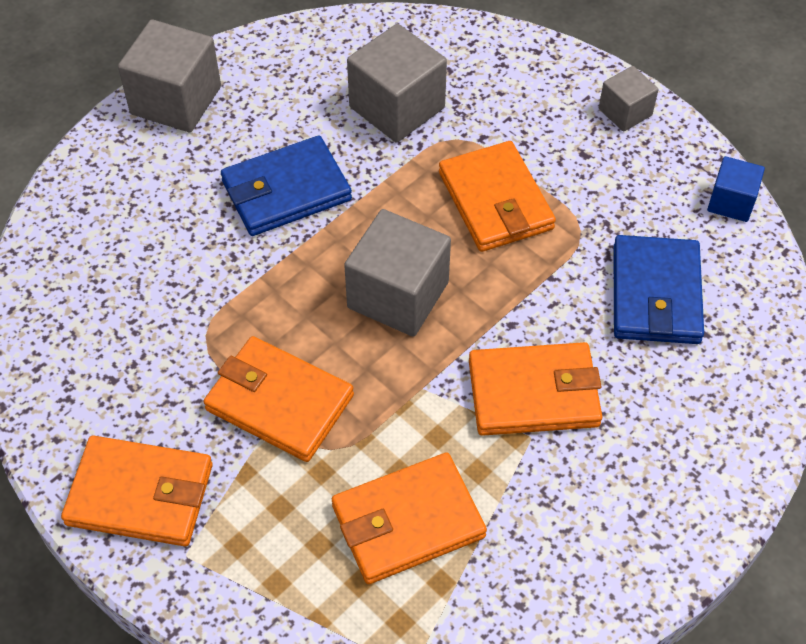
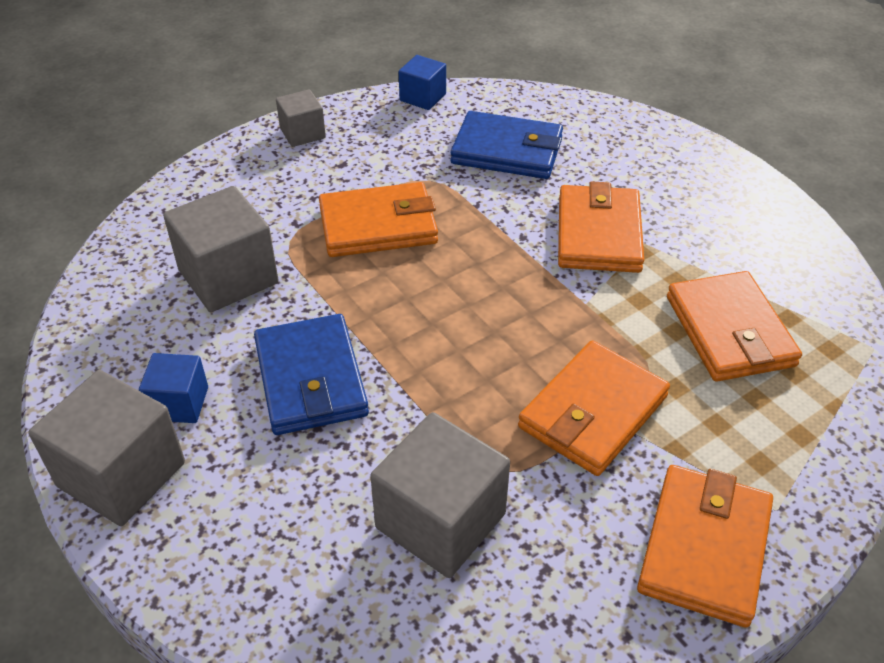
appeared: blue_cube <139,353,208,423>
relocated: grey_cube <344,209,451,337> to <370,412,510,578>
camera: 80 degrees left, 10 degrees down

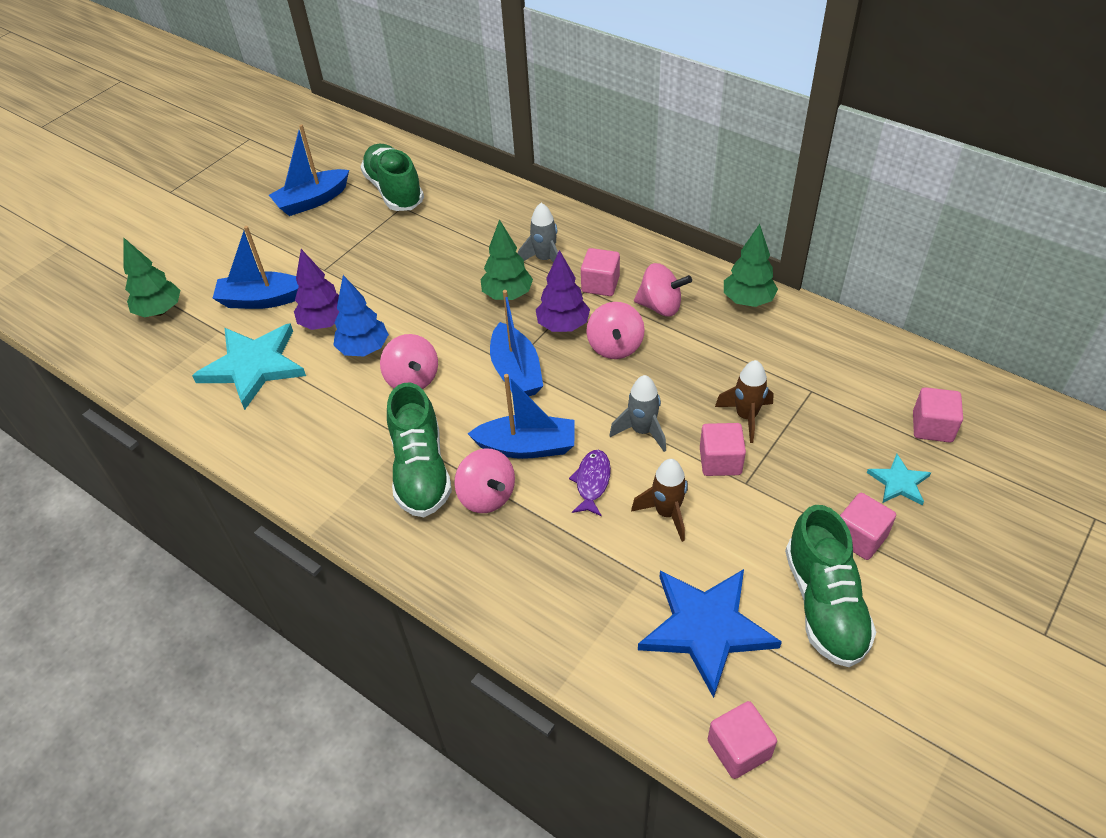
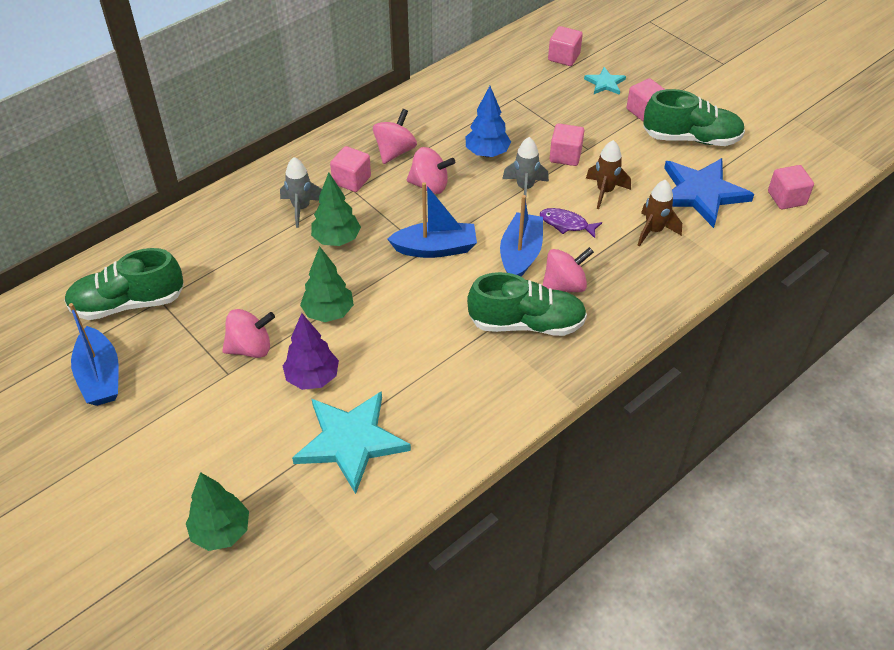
missing: blue_boat <212,226,299,309>; purple_tree <536,250,590,332>
relocated: blue_tree <333,275,389,357> to <466,86,511,157>; pink_spinning_top <380,334,438,389> to <222,309,275,358>; brown_rocket <715,360,774,443> to <638,180,682,247>; green_tree <724,224,778,307> to <300,246,354,322>
camera: 80 degrees left, 0 degrees up

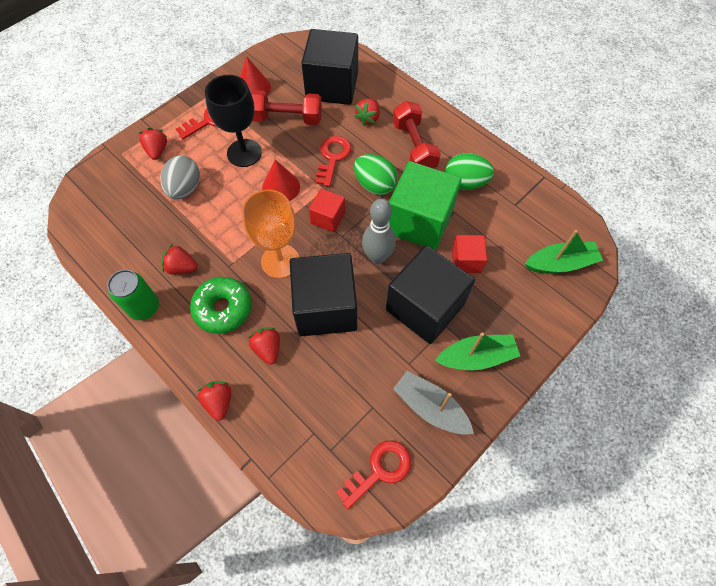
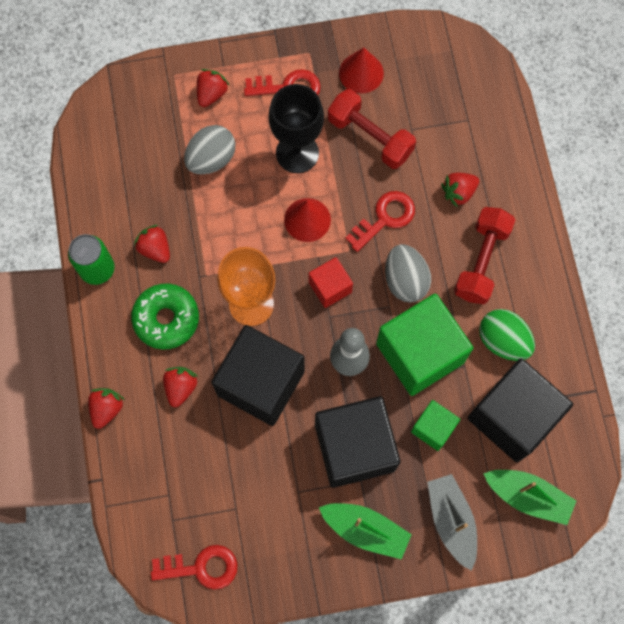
relocated: black_cube <301,29,358,105> to <468,358,573,463>; grey_boat <393,371,474,435> to <427,474,477,571>
colour: green_egg <354,154,398,195> to grey_egg <385,244,431,303>; red_cube <452,235,487,273> to green_cube <411,400,460,451>
camera: 35 degrees right, 10 degrees up

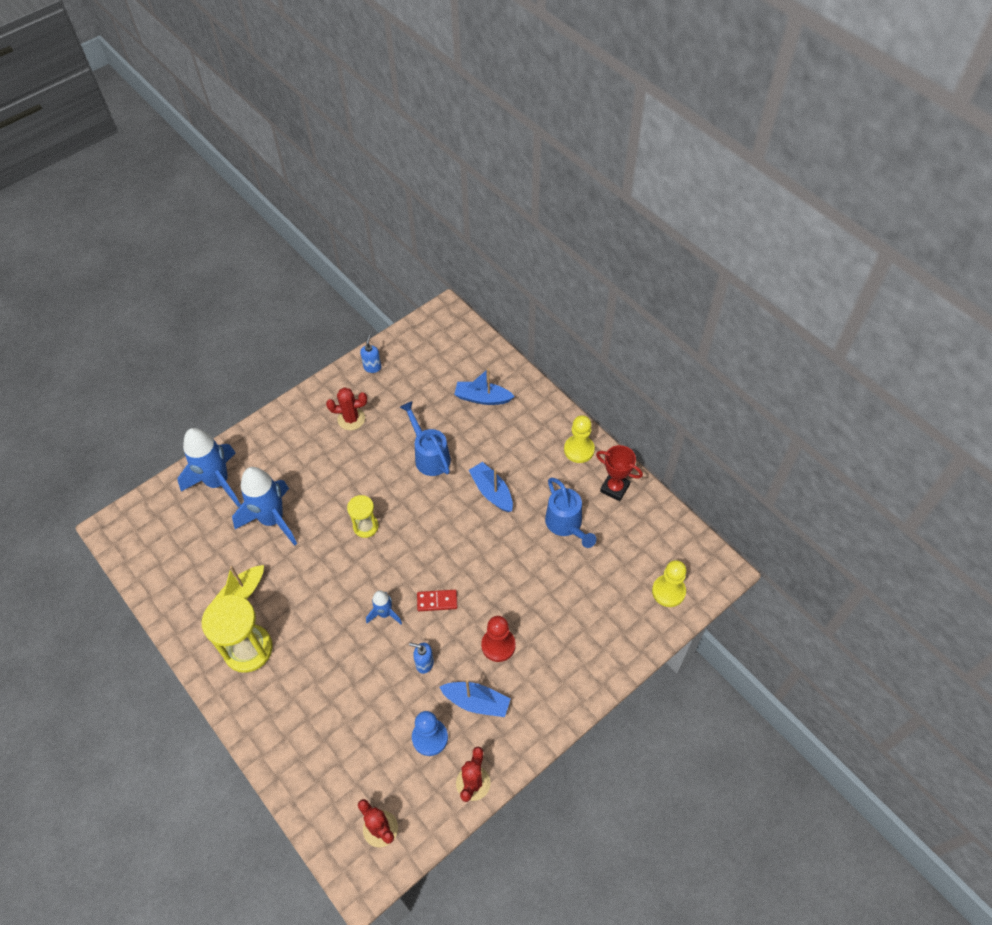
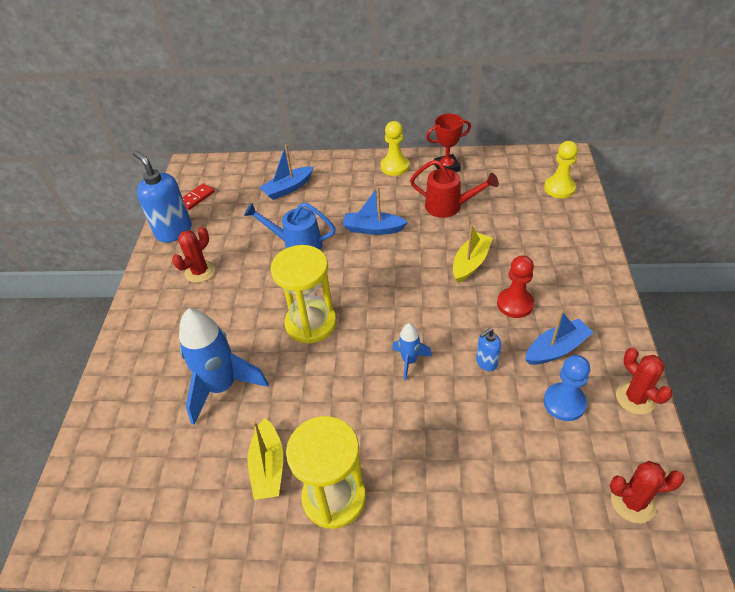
missing: blue_rocket <178,428,241,508>
appeared: yellow_boat <453,225,493,283>
relocated: red_domino <417,590,458,611> to <182,183,215,210>
colour: blue_watering_can <545,477,596,548> to red_watering_can <410,160,499,218>
size: yellow_hourglass <347,495,379,538> = <271,245,337,344> x1.79; blue_soap_dispenser <360,334,381,373> = <133,150,192,243> x2.00
camera: 45 degrees left, 10 degrees down

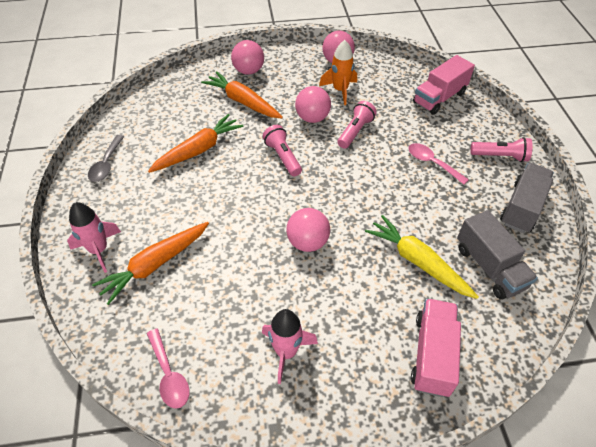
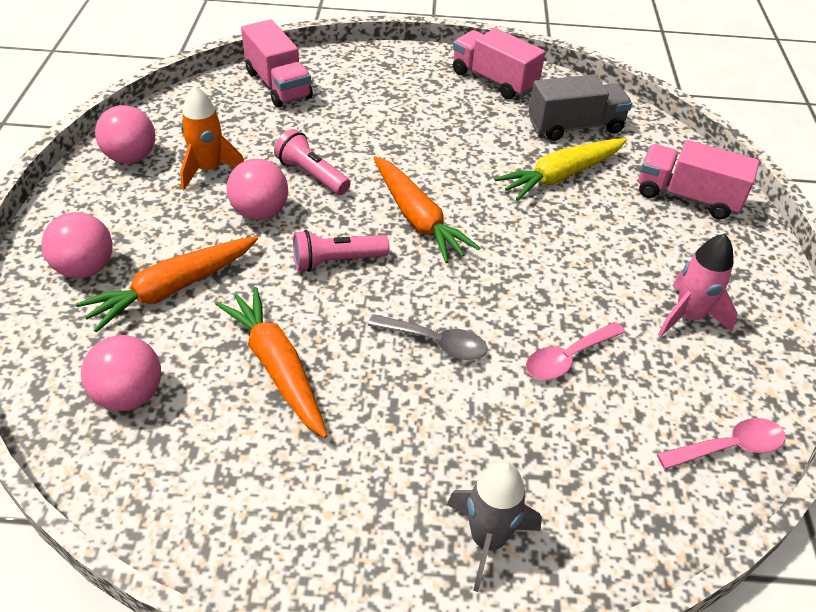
missing: pink_flashlight <471,137,533,162>
relocated: grey_spoon <88,135,124,182> to <368,314,488,360>; orange_carrot <92,222,209,305> to <374,156,480,263>; pink_ball <286,208,330,252> to <81,335,161,411>; pink_spoon <408,143,469,185> to <526,322,625,380>
colour: pink_rocket <67,202,121,273> to grey_rocket <447,461,542,592>; grey_truck <500,163,554,233> to pink_truck <453,28,545,99>
camera: 80 degrees left, 5 degrees down

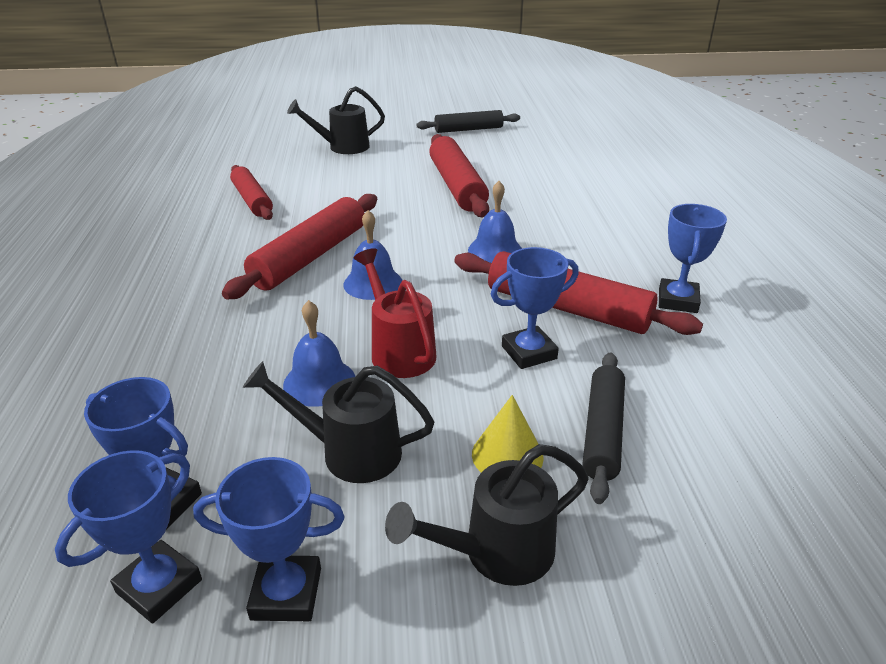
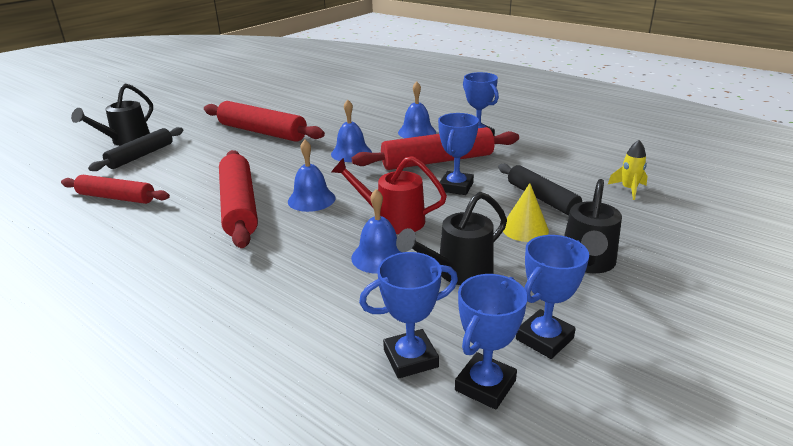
appeared: blue_bell <398,81,436,138>; yellow_rocket <608,140,647,200>
relocated: black_rolling_pin <416,110,520,133> to <88,127,183,171>
spun: blue_trophy <55,450,202,623> = <455,274,528,410> 45 degrees clockwise
camera: 45 degrees left, 5 degrees down

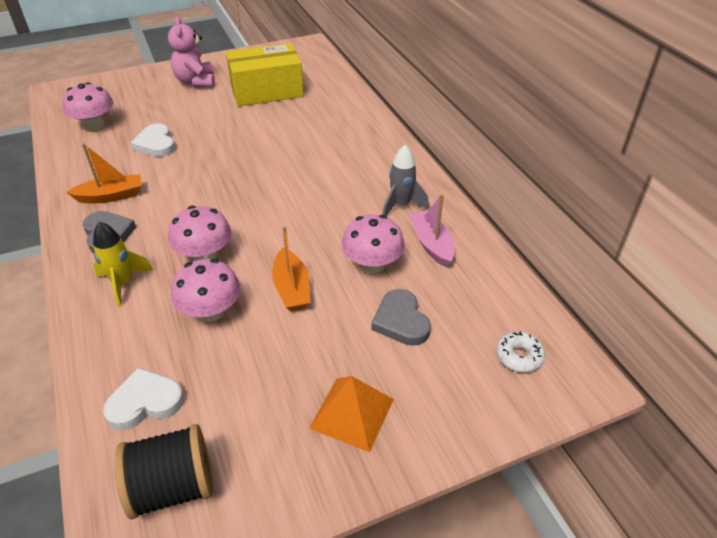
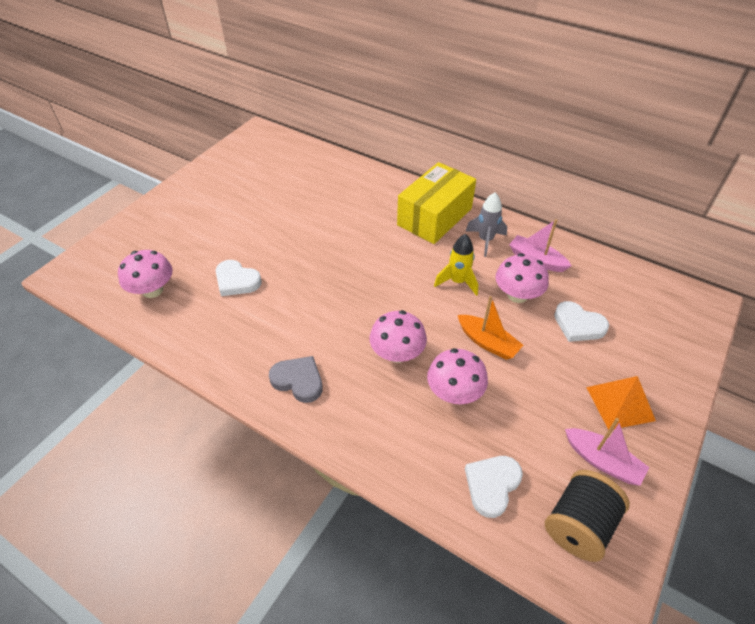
missing: orange_boat <66,143,141,203>; pink_teddy_bear <168,16,215,87>; white_donut <496,331,545,372>
appeared: pink_boat <565,418,649,486>
relocated: yellow_rocket <93,222,153,307> to <434,234,478,296>; yellow_box <226,43,304,107> to <397,162,476,244>
colour: grey_heart <371,289,431,346> to white_heart <554,301,609,342>
camera: 35 degrees left, 5 degrees up

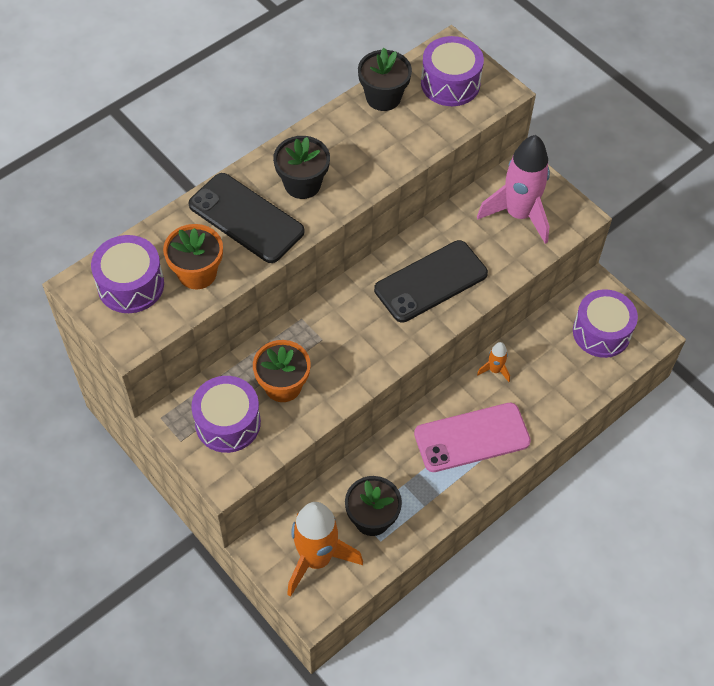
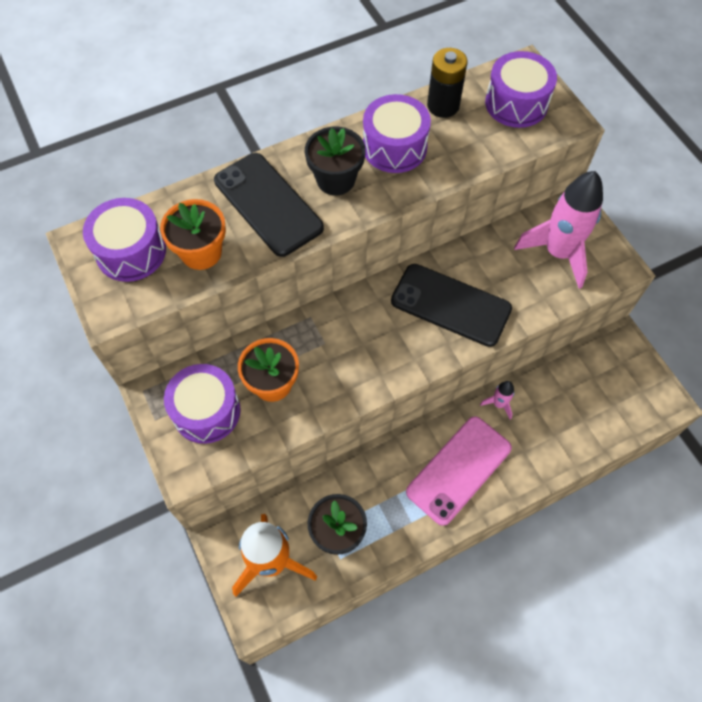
relocated: purple_drum <573,289,638,358> to <363,94,431,173>
exchanged: black_flower_pot <358,48,412,111> to black_battery <427,48,468,118>
colour: orange_rocket <477,342,510,382> to pink_rocket <480,381,514,420>
spun: black_phone <374,240,488,323> = <391,264,512,347> 45 degrees clockwise; pink_phone <414,403,531,472> = <406,416,512,526> 45 degrees counterclockwise
camera: 15 degrees right, 5 degrees up

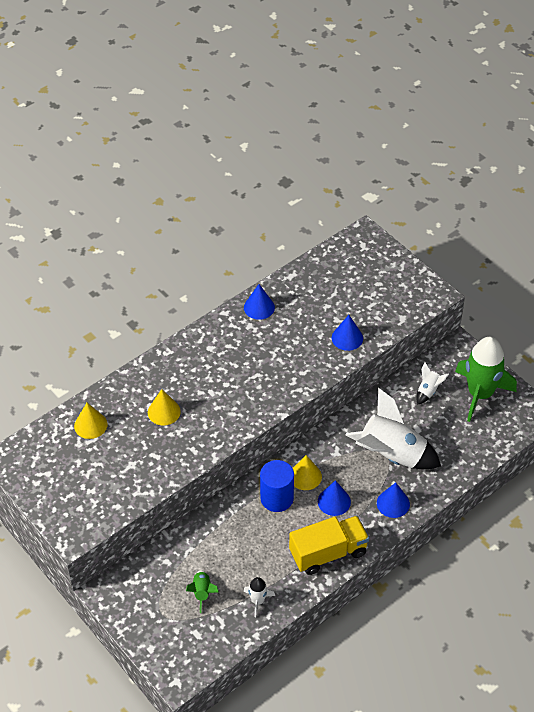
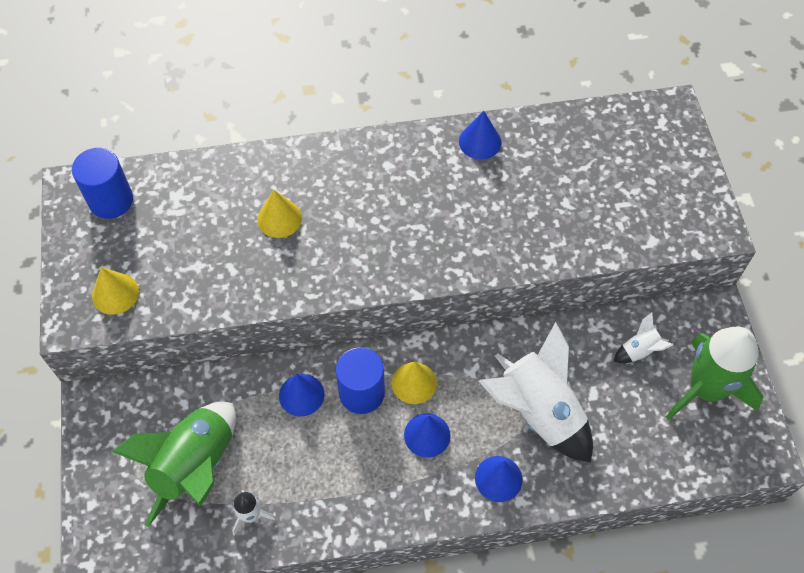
missing: yellow_truck <289,516,369,575>
appeared: blue_cylinder <72,148,133,219>
relocated: yellow_cone <74,403,107,439> to <92,267,139,315>; blue_cone <332,315,363,351> to <279,374,324,417>
size: green_rocket <186,570,219,613> = <112,402,236,527> x2.23
camera: 30 degrees right, 10 degrees up

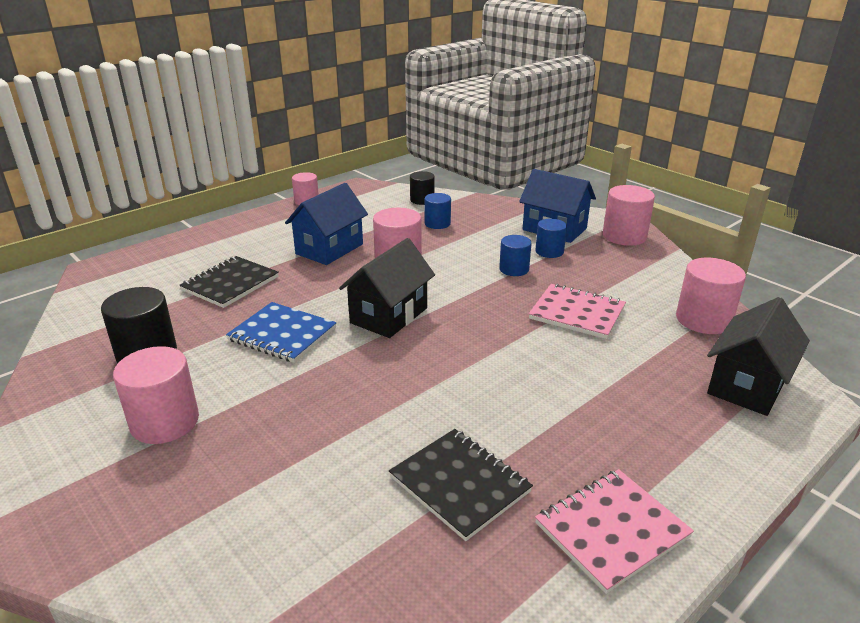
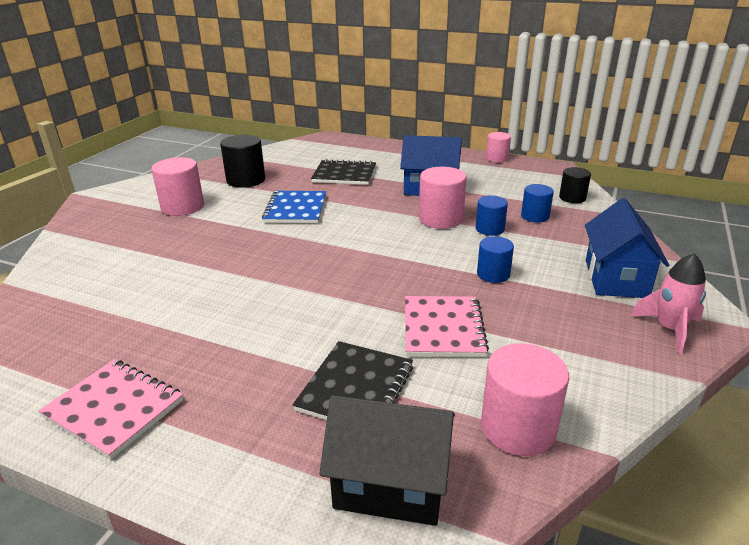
missing: black_house <339,238,435,338>
relocated: black_notebook <389,429,533,541> to <293,341,413,420>; blue_cylinder <535,219,567,258> to <476,196,508,236>
exchanged: pink_cylinder <603,185,655,246> to pink_rocket <631,253,706,354>
camera: 65 degrees right, 0 degrees up

